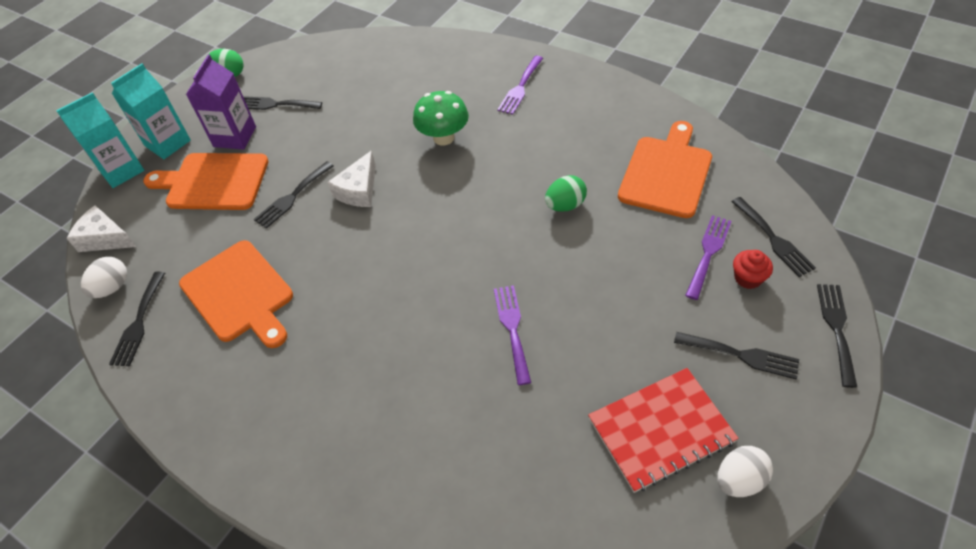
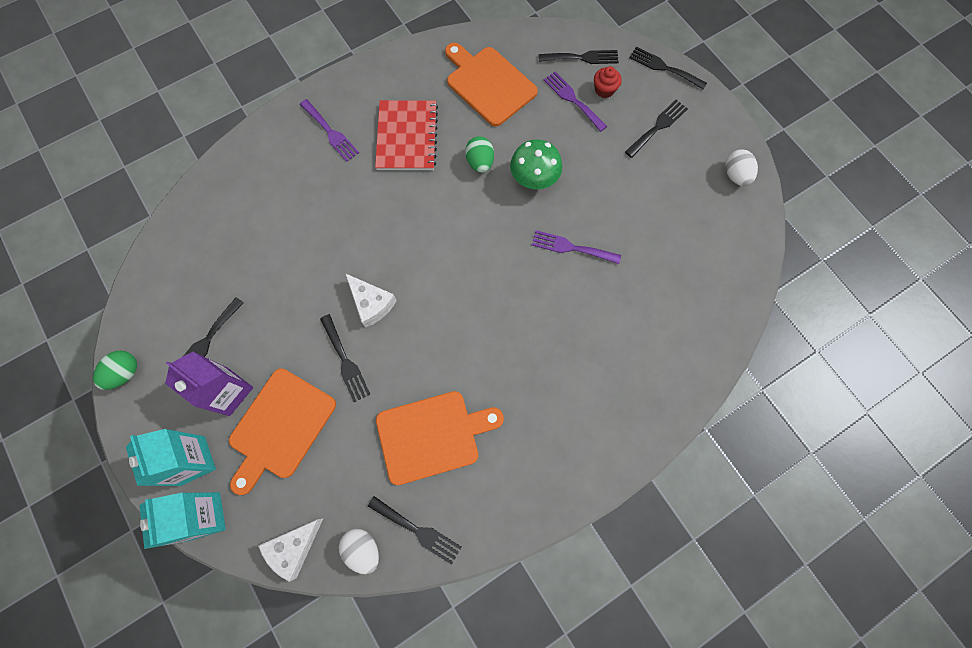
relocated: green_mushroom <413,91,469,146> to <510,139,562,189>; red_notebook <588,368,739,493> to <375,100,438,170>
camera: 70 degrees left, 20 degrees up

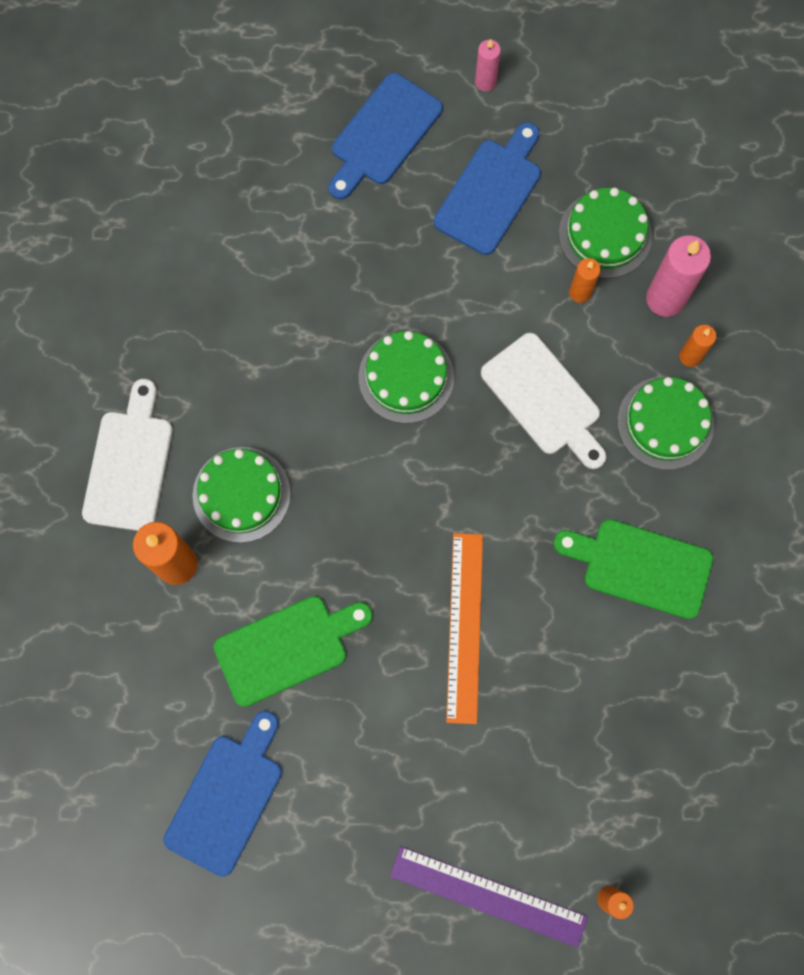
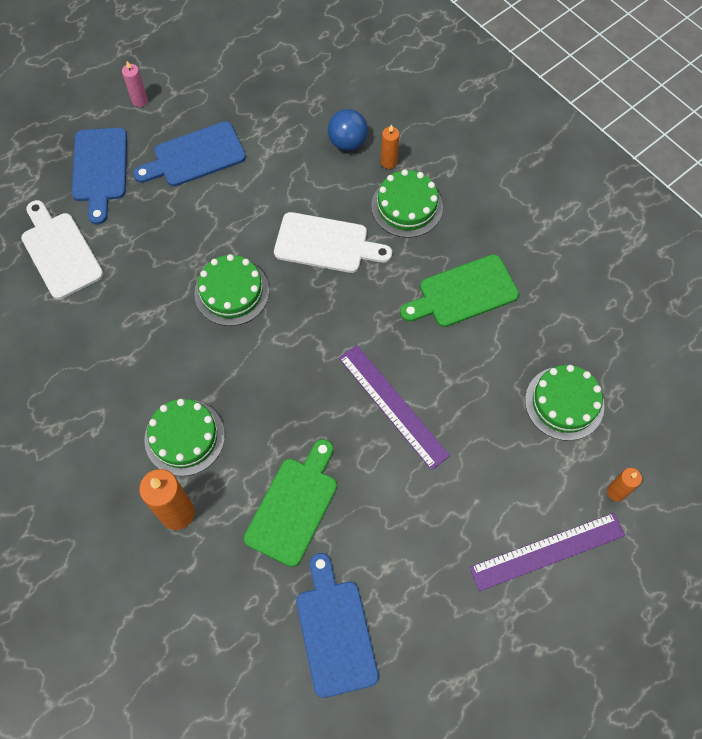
missing: orange_candle <569,258,601,303>
relocated: white_cutting_board <82,379,173,531> to <21,200,104,300>; green_cake <559,188,652,278> to <525,365,604,441>
exchanged: pink_candle <646,235,711,317> to blue_ball <328,109,368,151>
colour: orange_ruler <446,533,483,724> to purple_ruler <339,345,450,470>
spun: blue_cutting_board <434,122,541,255> = <133,121,246,187> 105 degrees counterclockwise
camera: 40 degrees left, 10 degrees down

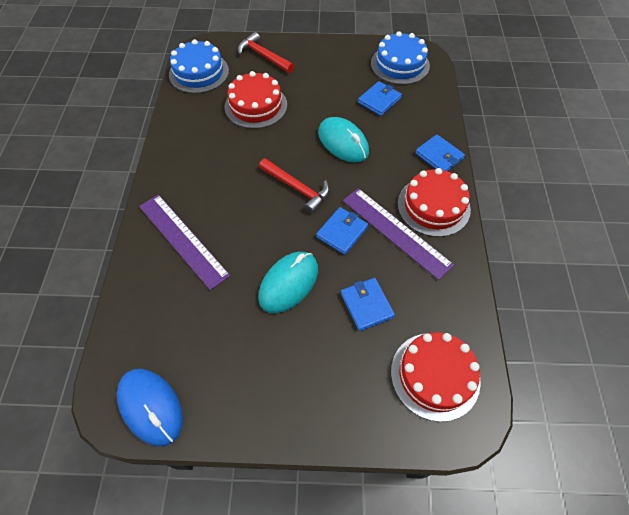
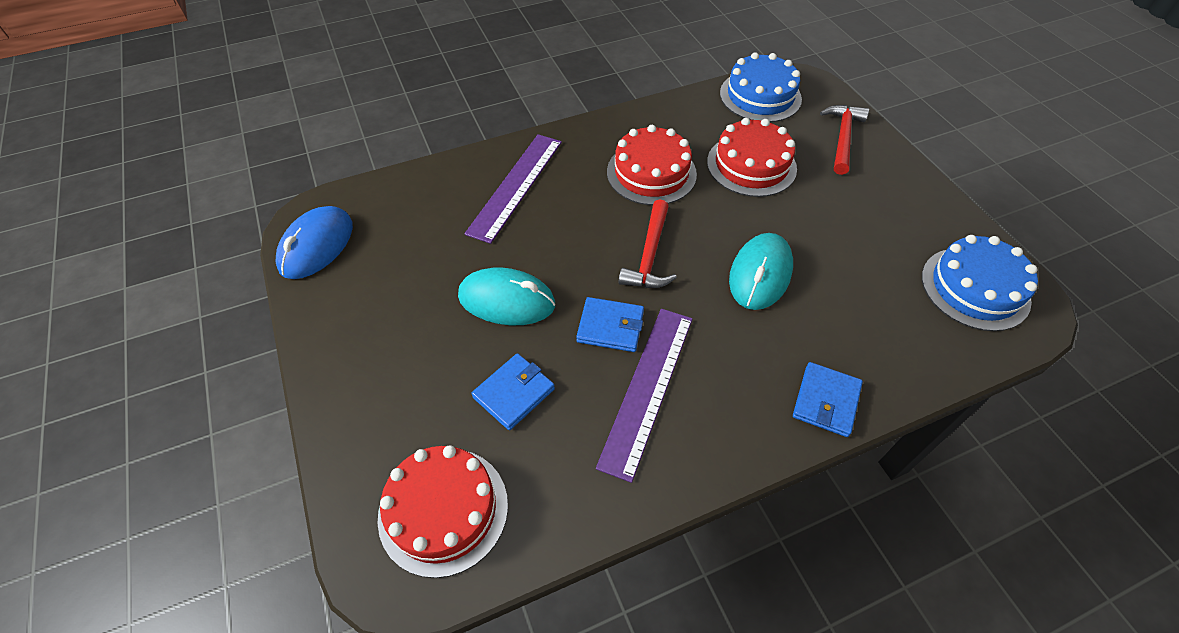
missing: blue_wallet <358,81,402,116>
relocated: red_cake <398,168,471,237> to <607,125,697,205>
camera: 65 degrees right, 5 degrees down

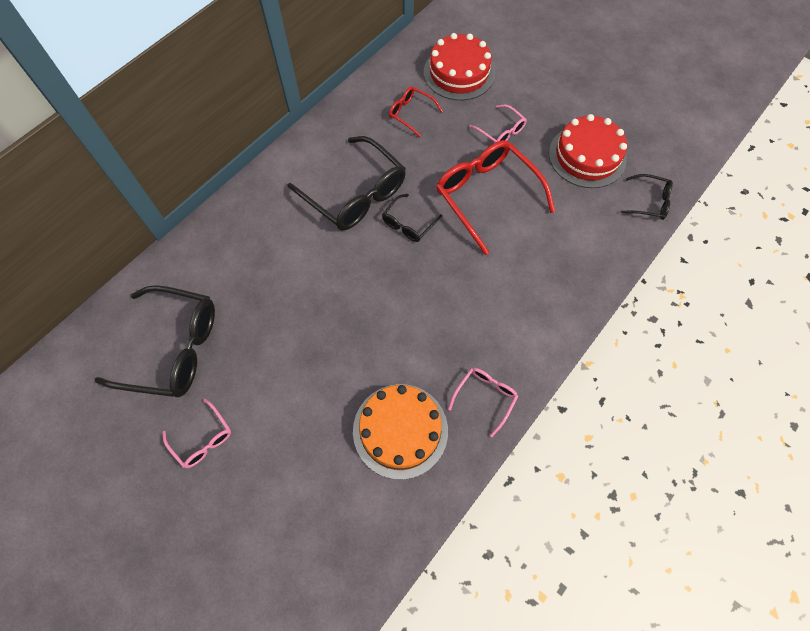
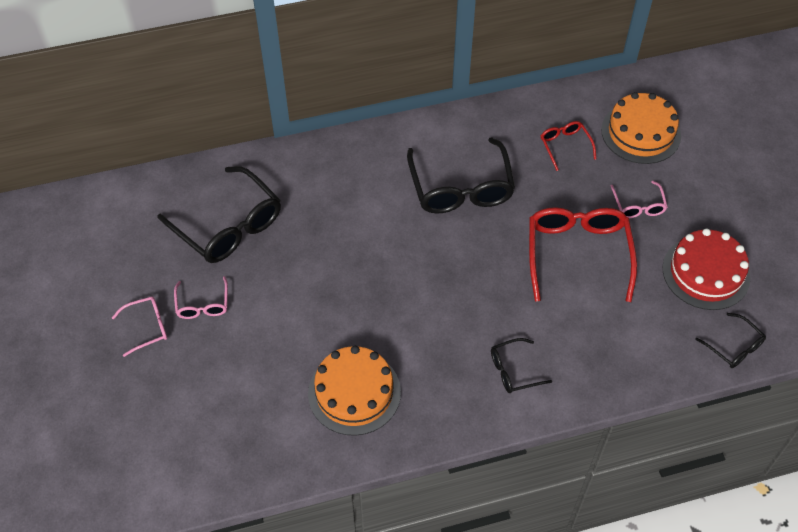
relocated: black_glasses <382,194,442,242> to <491,338,552,393>; pink_glasses <448,368,518,437> to <112,297,167,357>
colour: red_cake <424,33,495,100> to orange_cake <601,92,681,164>
camera: 35 degrees right, 10 degrees down

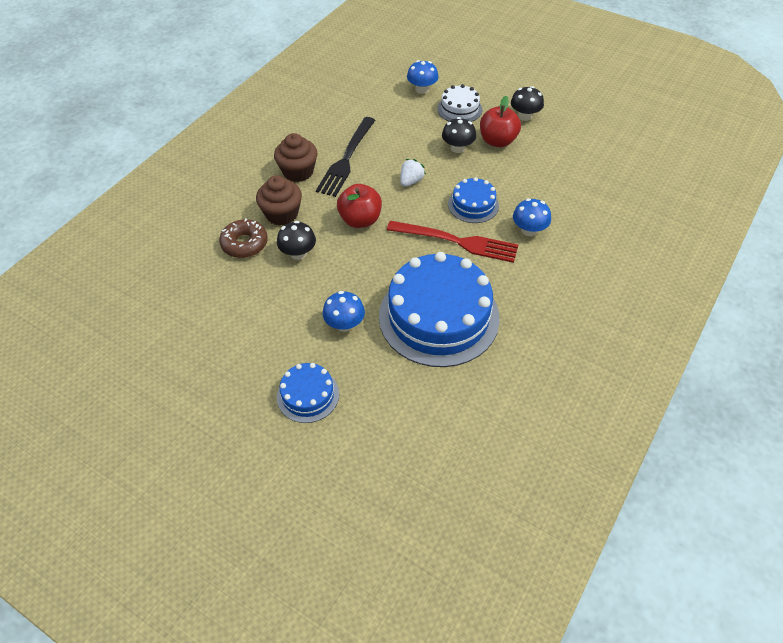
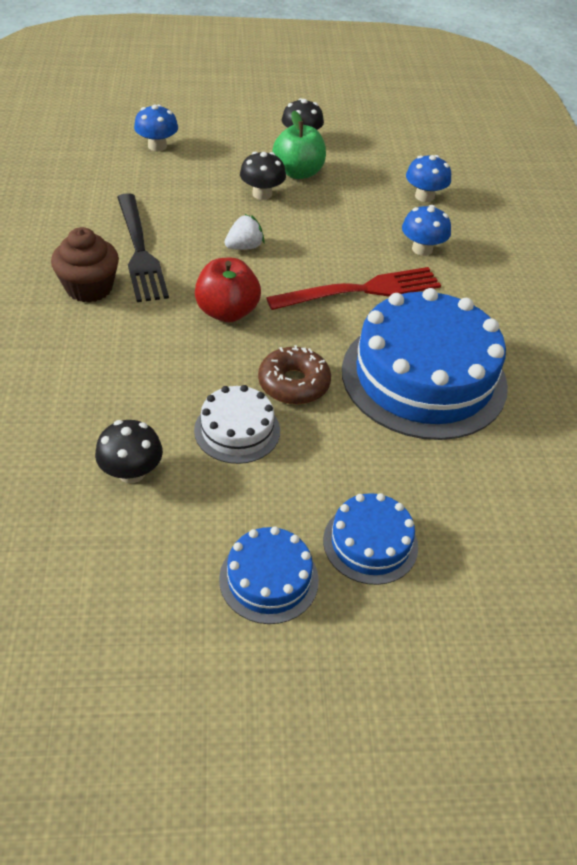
missing: brown_cupcake <256,175,302,226>
relocated: brown_donut <219,218,268,258> to <258,345,331,404>; black_mushroom <277,221,316,260> to <95,420,163,483>; blue_mushroom <323,291,365,332> to <406,155,451,202>; white_cake <437,84,482,122> to <194,385,280,464>; blue_cake <448,177,499,223> to <219,526,319,624>
colour: red_apple <480,96,521,147> to green_apple <273,111,326,179>
spun: white_strawberry <401,159,426,187> = <225,214,265,250> 60 degrees clockwise
camera: 40 degrees left, 5 degrees down

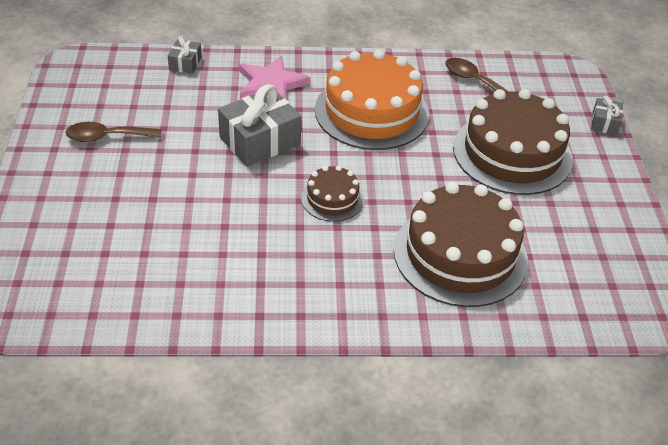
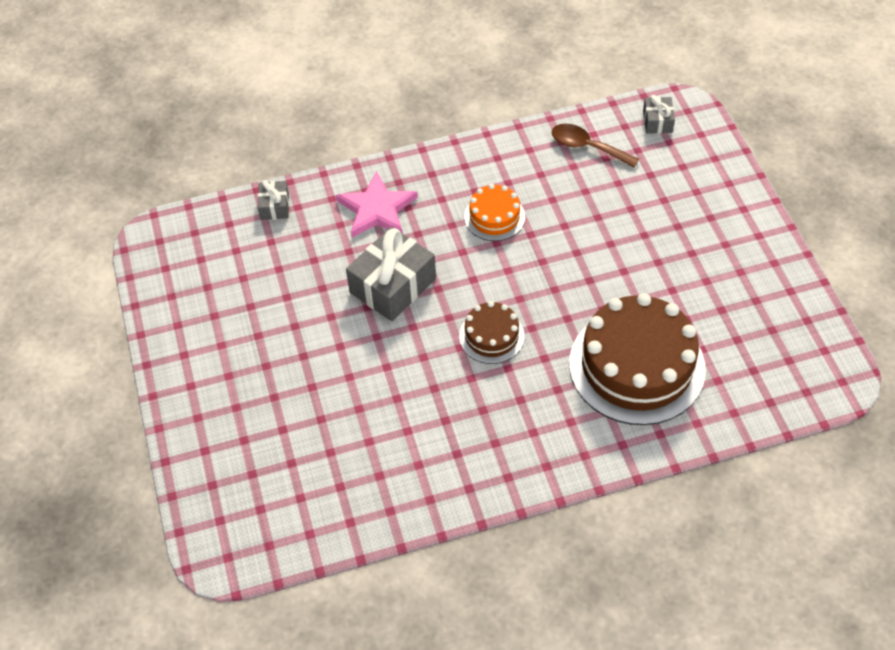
missing: brown_spoon <66,122,162,142>; brown_cake <453,89,573,195>
relocated: grey_gift <591,96,623,135> to <643,95,675,134>
size: orange_cake <315,49,429,150> = <464,184,525,241> x0.49
camera: 10 degrees left, 10 degrees up

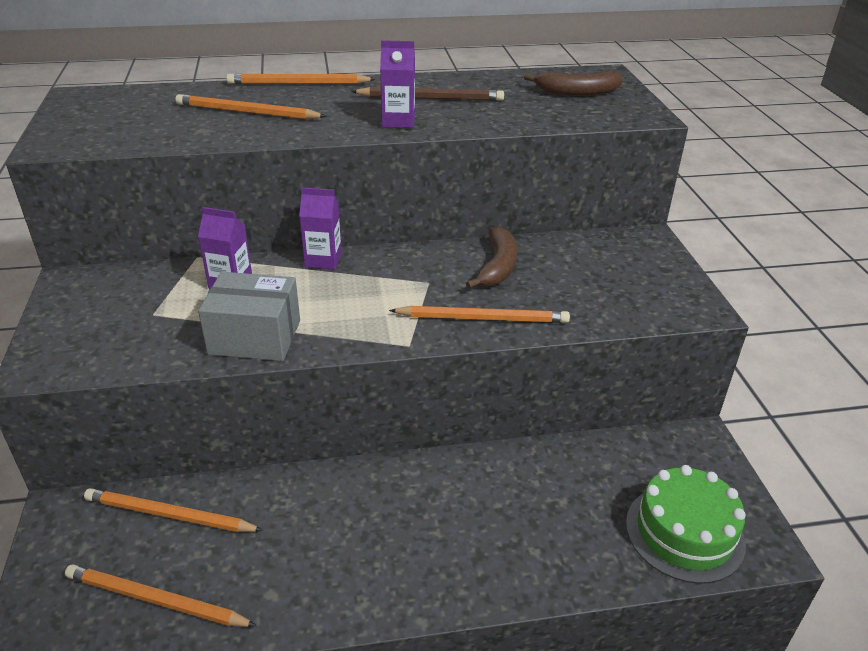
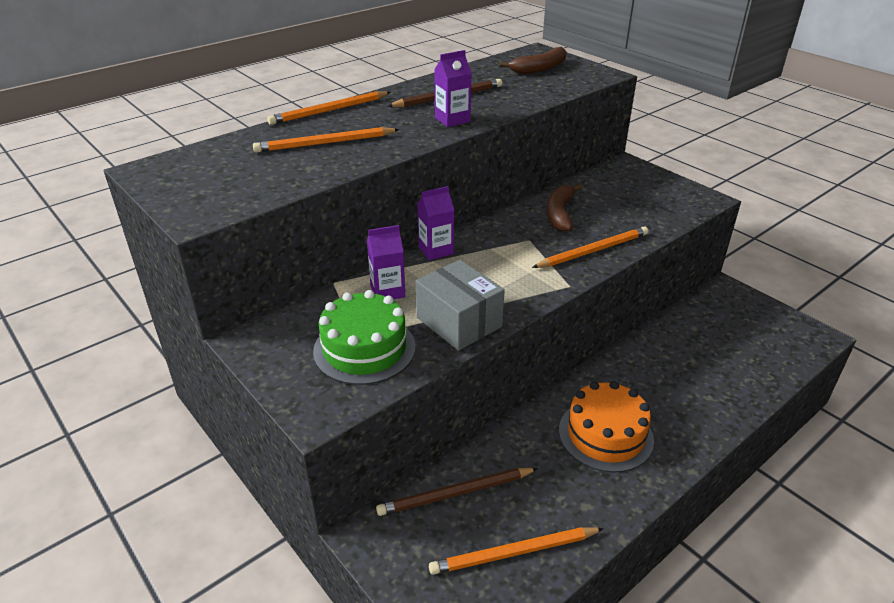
appeared: orange_cake <559,381,654,473>
relocated: green_cake <626,465,746,584> to <313,290,416,385>
colour: orange_pencil <84,488,263,532> to brown_pencil <376,468,538,516>
spun: grey_box <198,272,300,361> = <416,260,505,351> 75 degrees clockwise; brown_banana <466,226,517,289> = <546,184,582,231> 150 degrees counterclockwise
camera: 30 degrees left, 0 degrees up

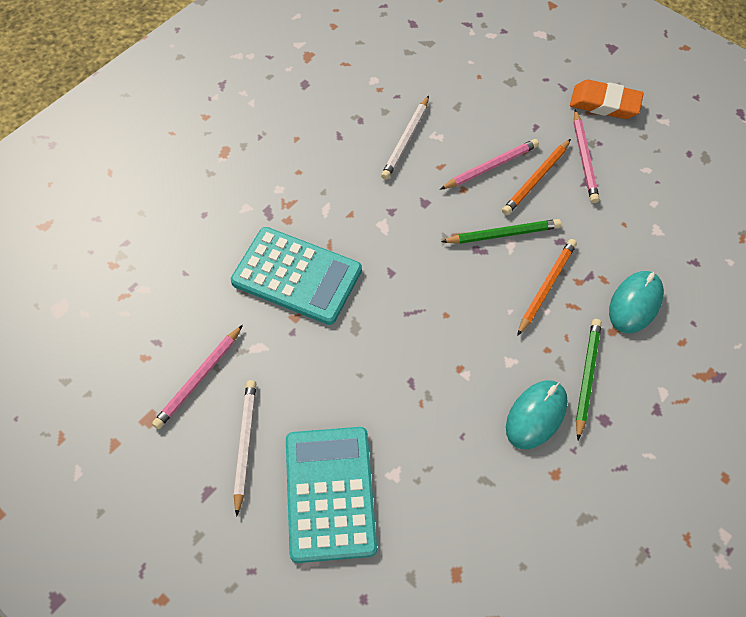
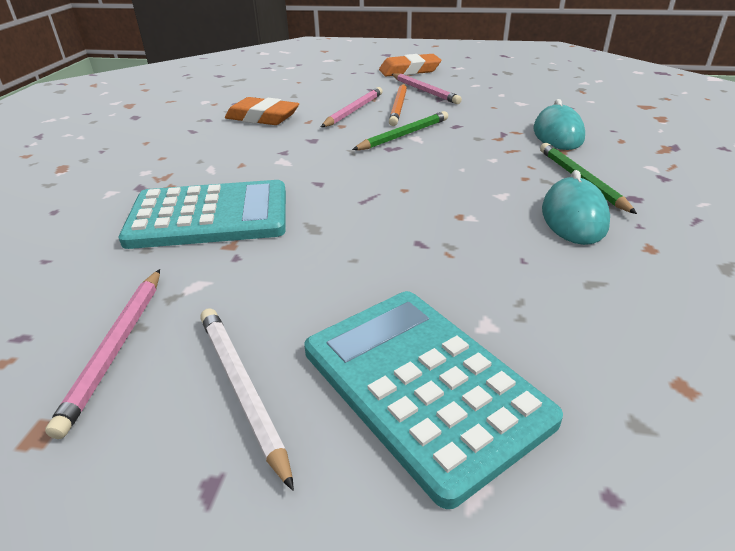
missing: orange_pencil <517,239,577,336>
exchanged: white_pencil <381,96,429,180> to orange_eraser <225,97,299,125>
camera: 30 degrees left, 25 degrees down

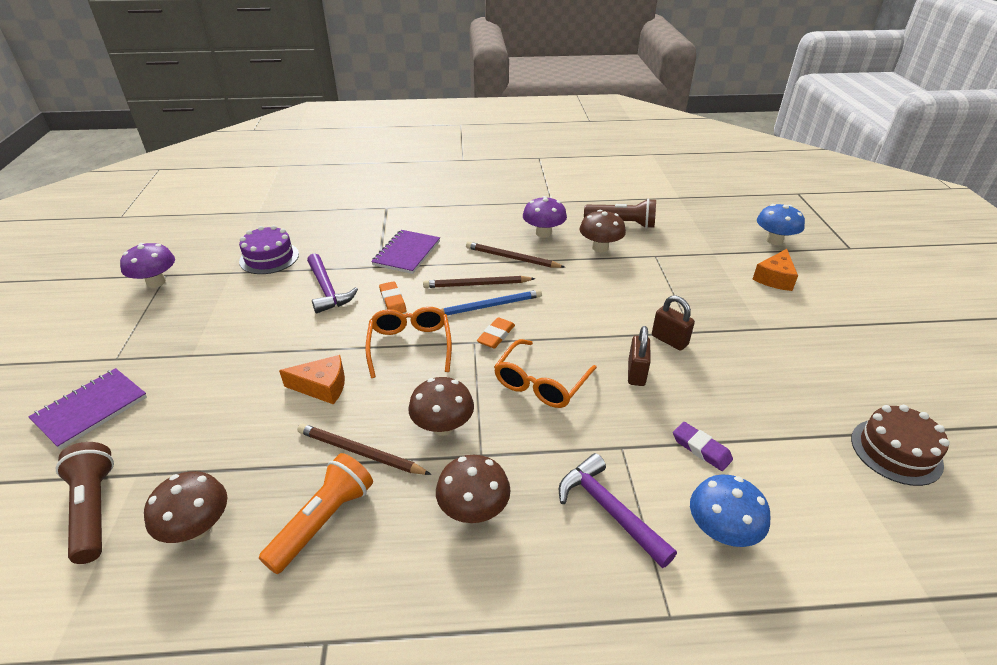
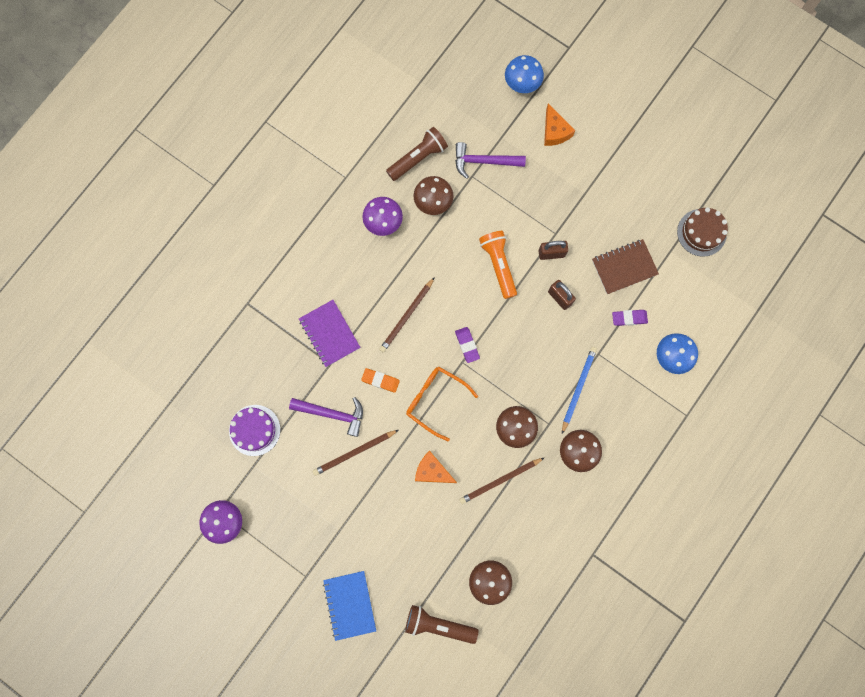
missing: orange_glasses <494,339,597,408>
appeared: brown_notebook <592,239,659,294>
relocated: orange_flashlight <259,453,373,574> to <479,231,517,299>; blue_pencil <440,290,542,315> to <562,347,597,434>; brown_pencil <466,242,565,268> to <313,430,398,476>; purple_hammer <559,453,677,568> to <455,142,526,179>
colour: purple_notebook <28,368,147,449> to blue_notebook <323,571,376,641>; orange_eraser <477,317,515,348> to purple_eraser <455,327,480,363>
spun: orange_cheese <279,355,345,405> = <415,451,457,483> 105 degrees counterclockwise
camera: 50 degrees left, 40 degrees up

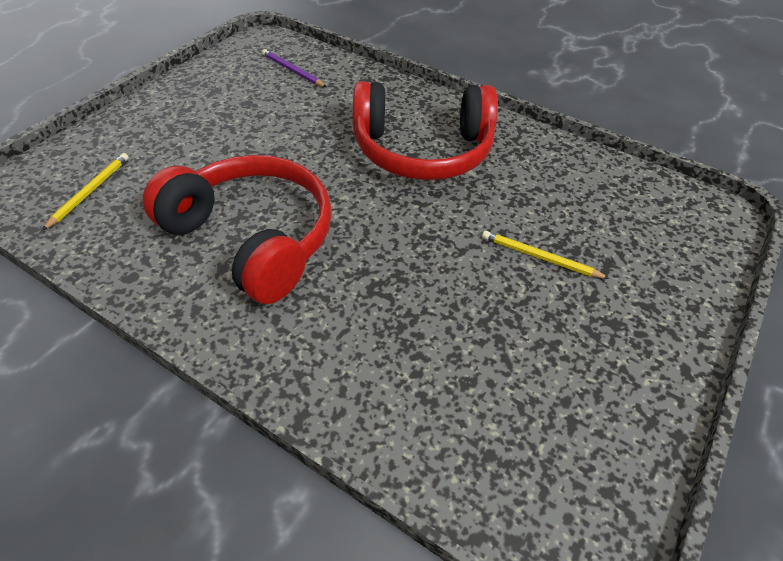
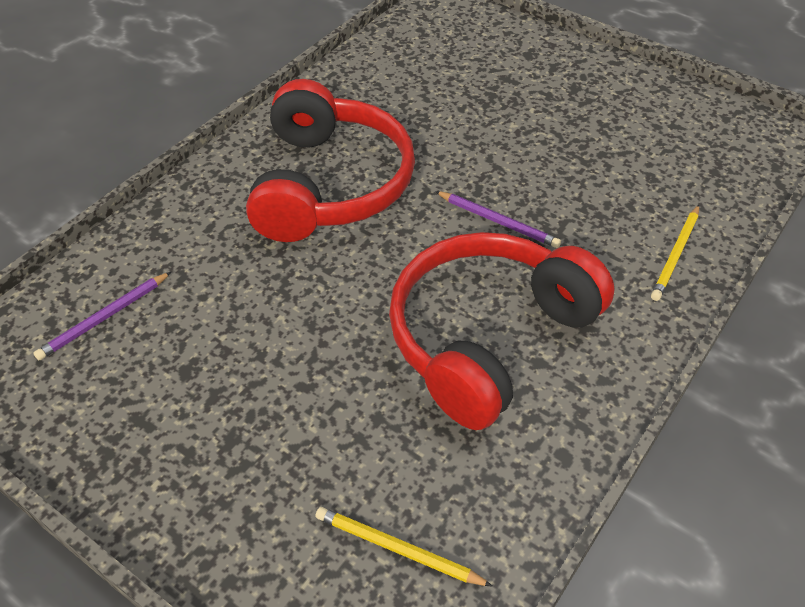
appeared: purple_pencil <435,191,561,248>
relocated: yellow_pencil <482,231,610,279> to <651,205,699,301>
camera: 85 degrees left, 0 degrees up

